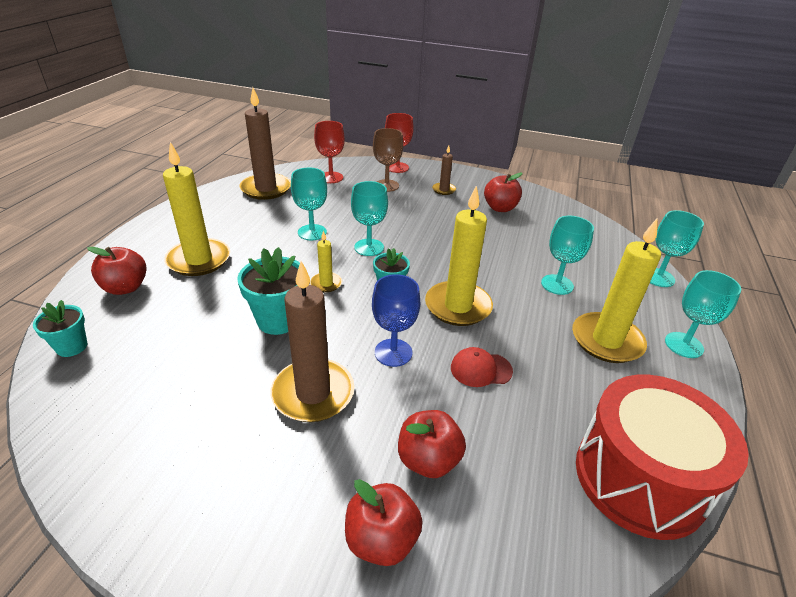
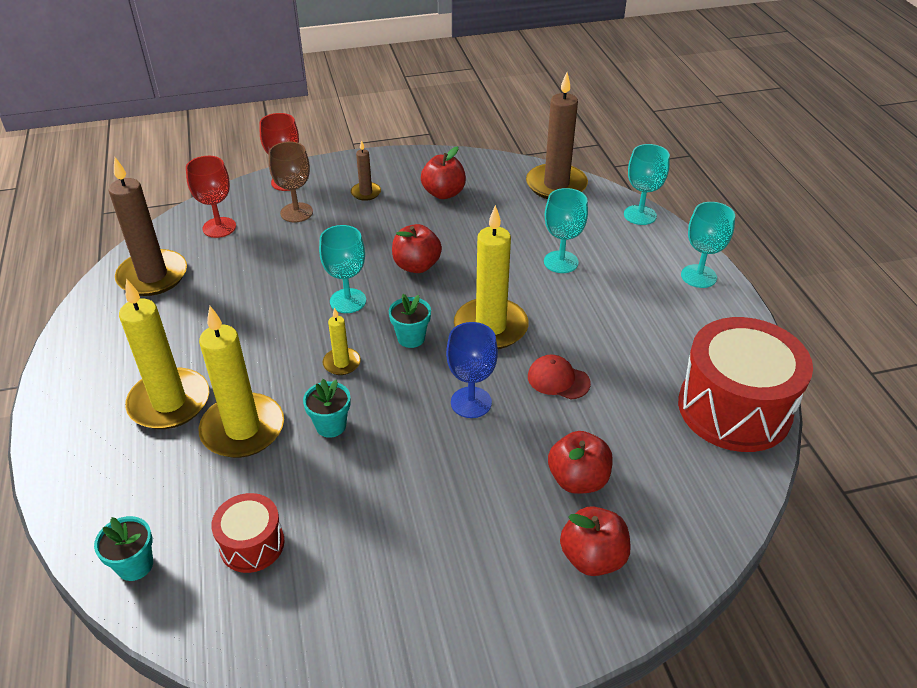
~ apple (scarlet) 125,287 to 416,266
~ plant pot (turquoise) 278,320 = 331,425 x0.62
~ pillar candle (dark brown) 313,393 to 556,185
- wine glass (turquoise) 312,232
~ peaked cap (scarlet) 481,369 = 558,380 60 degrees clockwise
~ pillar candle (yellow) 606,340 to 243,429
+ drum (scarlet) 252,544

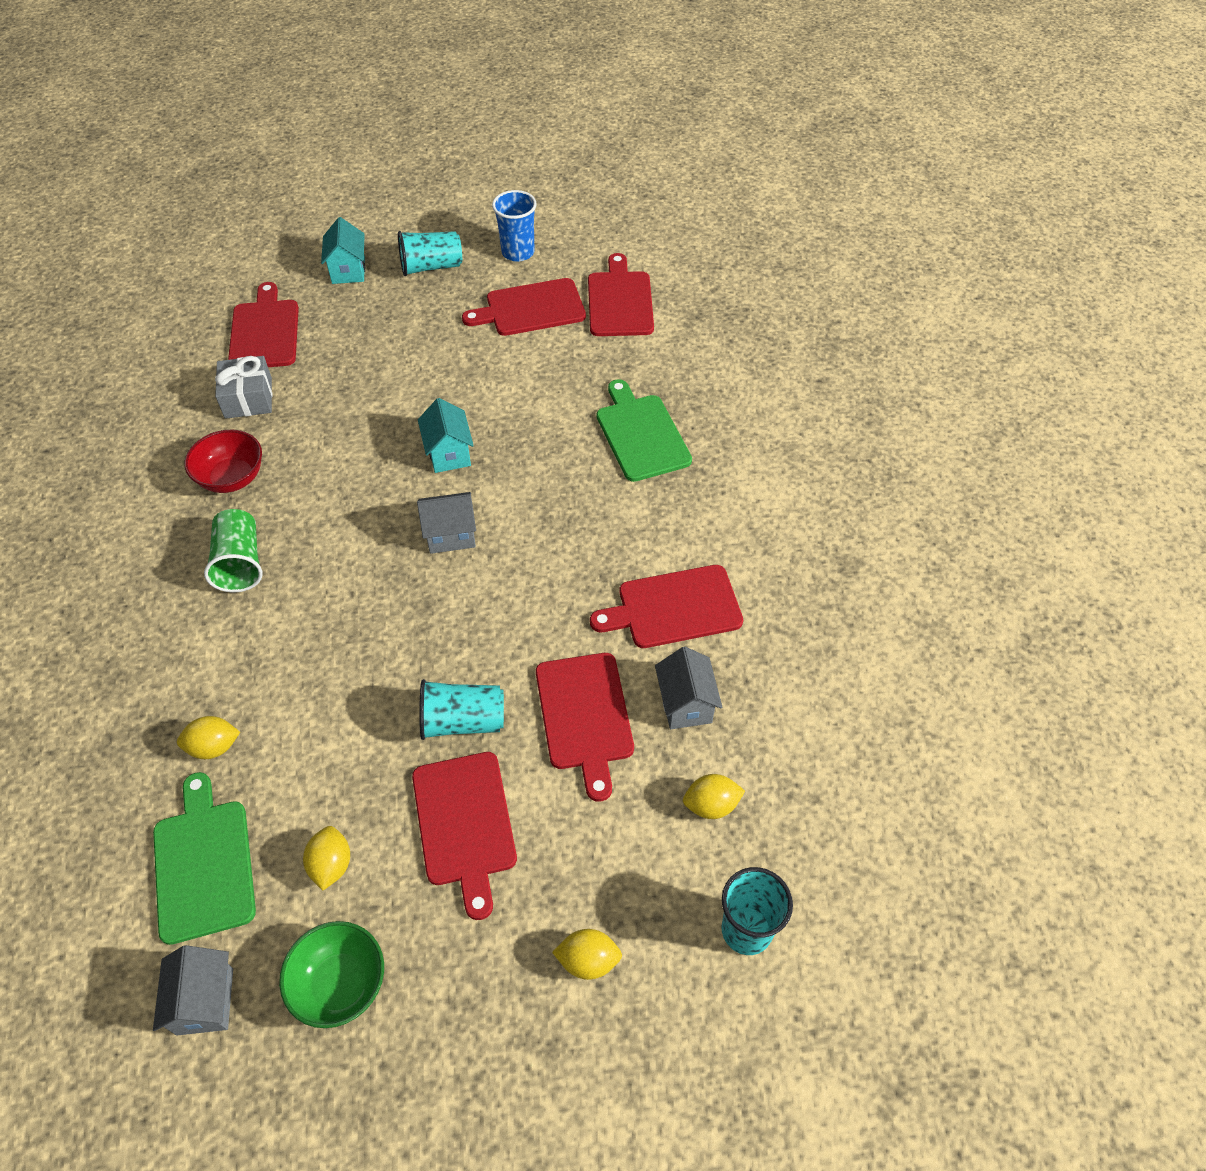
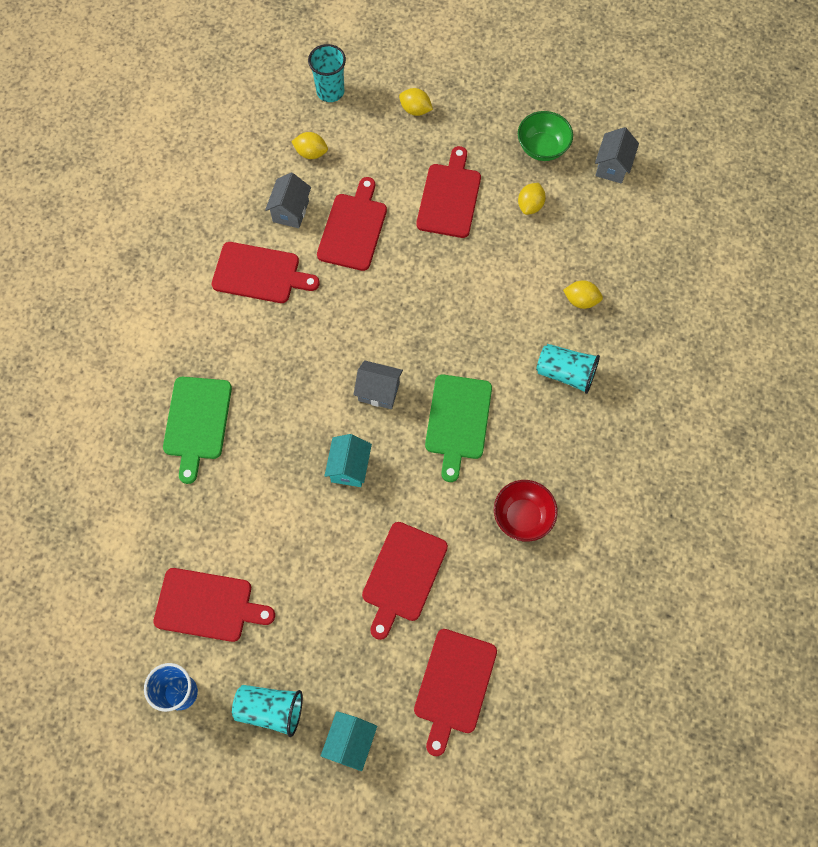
~ chopping board (leaf-green) 203,864 to 458,421
- beaker (leaf-green) 240,563
- gift (grey) 248,398
~ beaker (turquoise) 463,721 to 565,373
~ chopping board (scarlet) 620,301 to 403,575

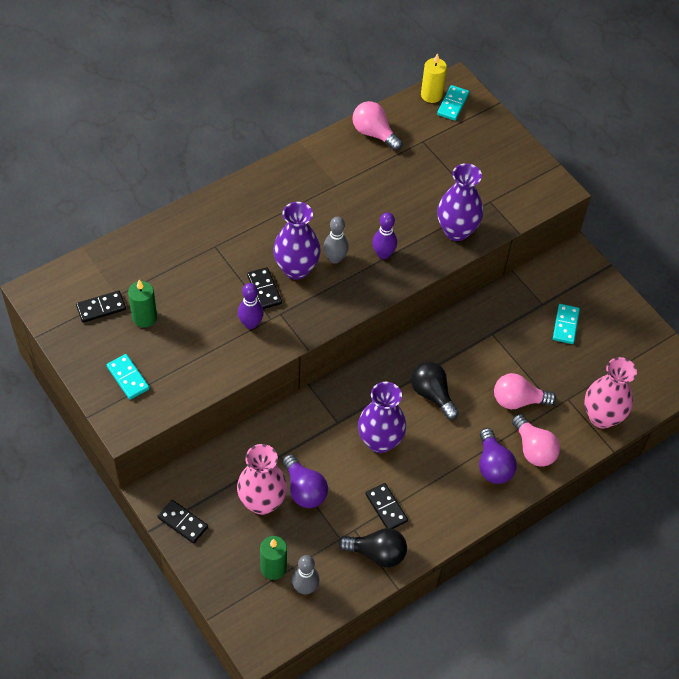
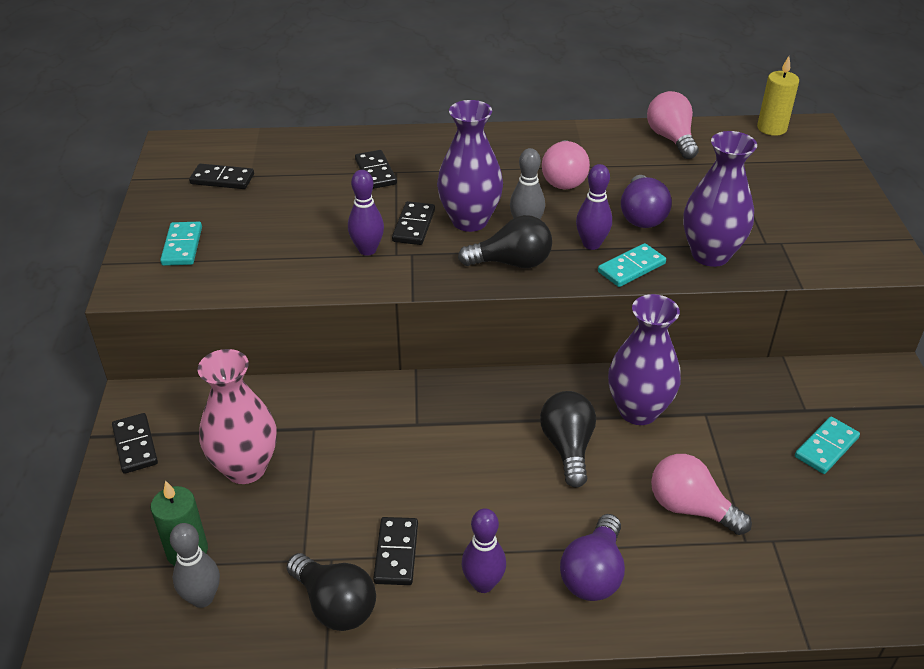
- pillar candle (leaf-green) 144,317
~ light bulb (royal purple) 304,490 to 642,216
~ tall vase (royal purple) 380,441 to 638,411
~ domino tile (turquoise) 453,104 to 631,268
~ light bulb (rosy) 533,449 to 564,179
- tall vase (rosy) 602,417
+ domino tile (ebony) 375,172
+ light bulb (ebony) 512,263
+ tenpin (royal purple) 483,584

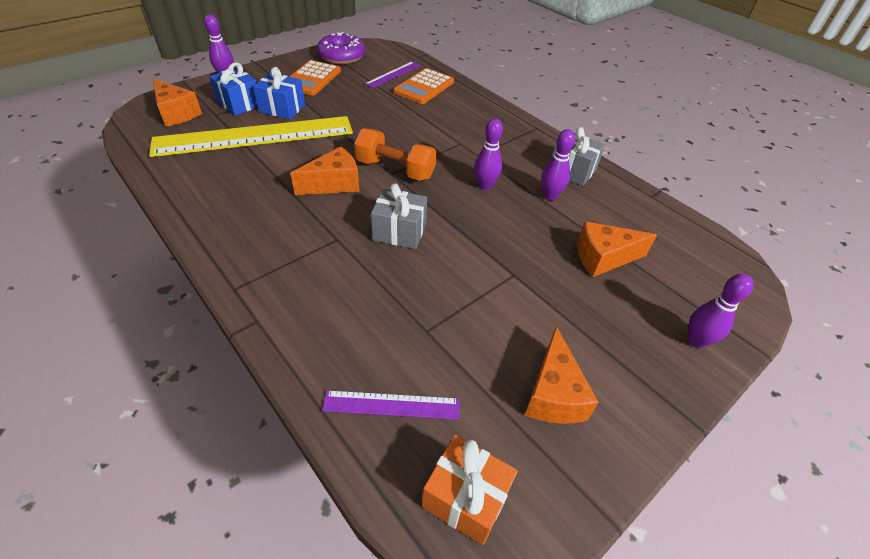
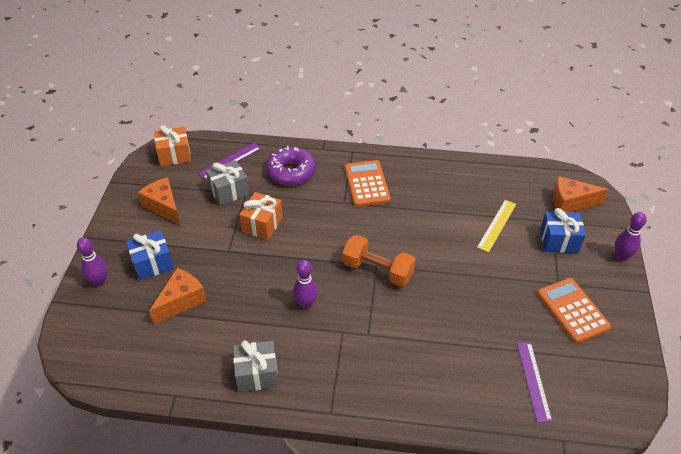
~ ruler (yellow) 255,136 = 497,225 x0.44
~ gift (blue) 282,108 to 153,264
- piece of cheese (bright orange) 334,184
~ glazed donut (royal purple) 342,56 to 291,172
~ dumbbell (bright orange) 395,169 = 378,270 45 degrees clockwise
~ gift (grey) 399,231 to 229,191
~ adding machine (bright orange) 424,87 to 367,184
- tenpin (royal purple) 550,196
+ gift (bright orange) 262,224

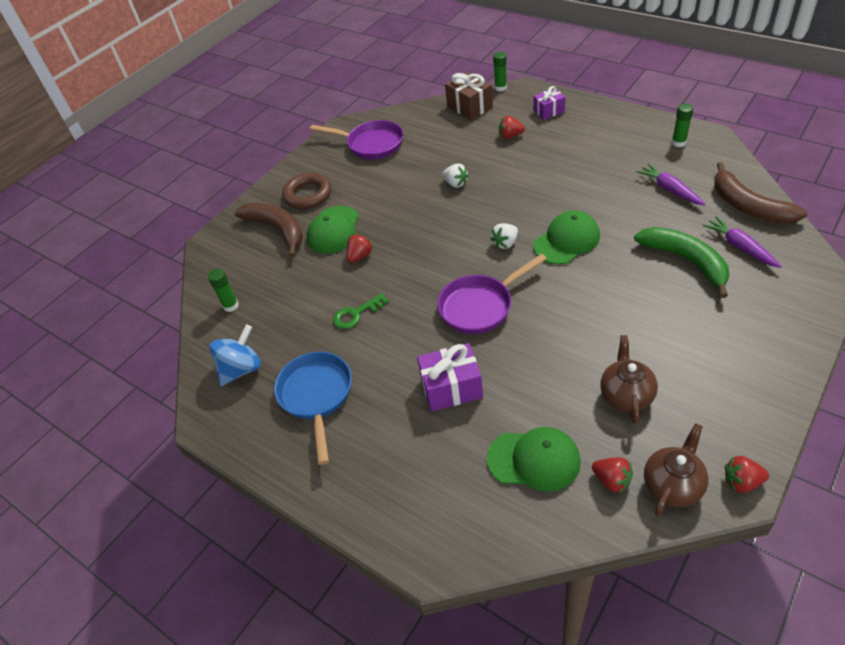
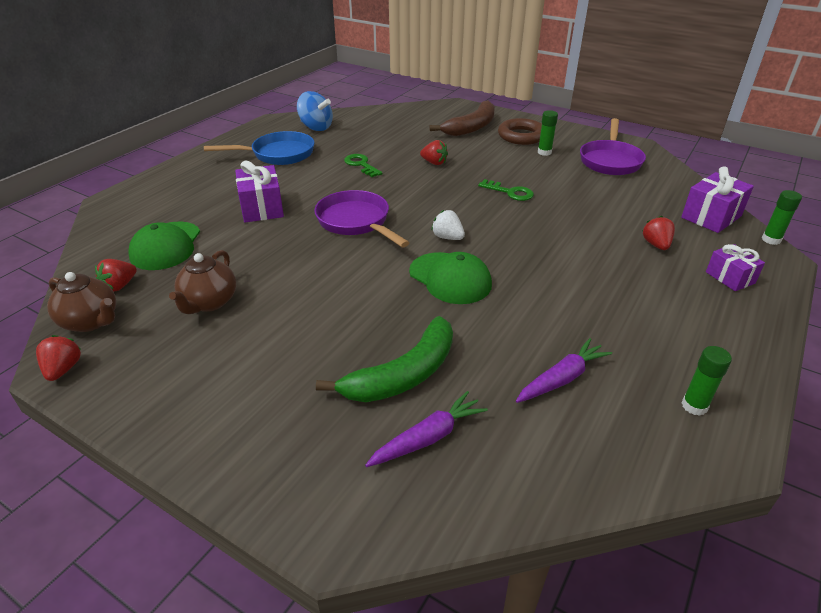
~ glue stick (leaf-green) 231,306 to 544,152
- peaked cap (leaf-green) 333,230
- strawberry (white) 455,183
~ gift (dark brown) 469,107 to gift (royal purple) 711,217
~ teapot (dark brown) 626,395 = 209,302 105 degrees clockwise
- banana fruit (dark brown) 749,206
+ latchkey (leaf-green) 510,192

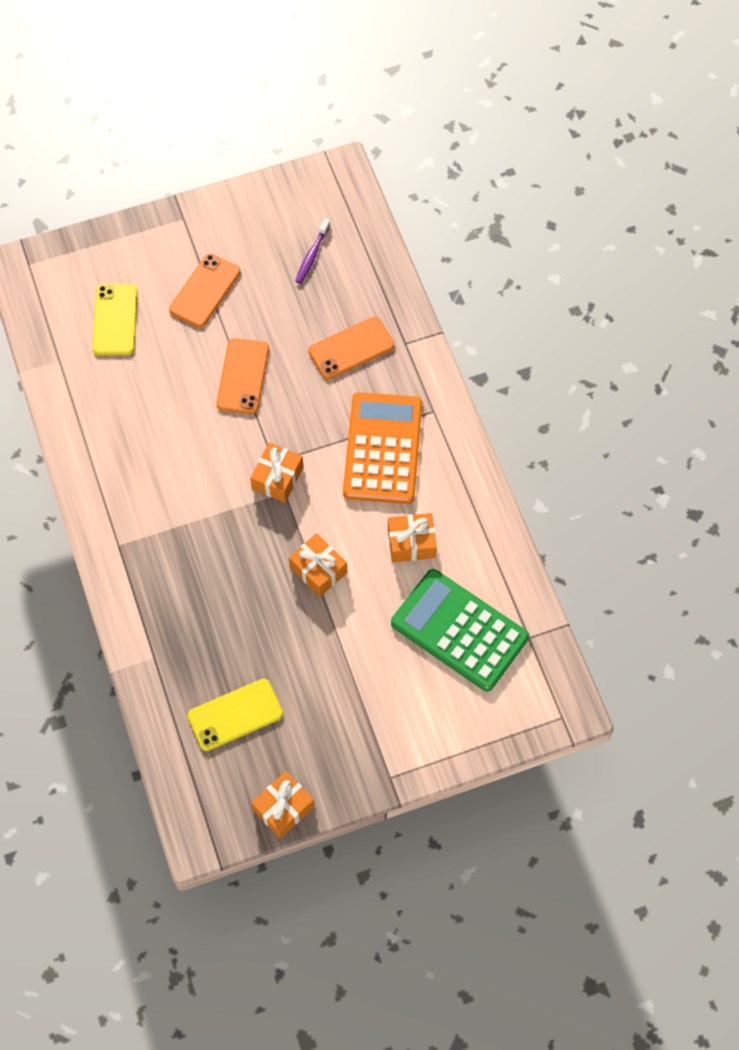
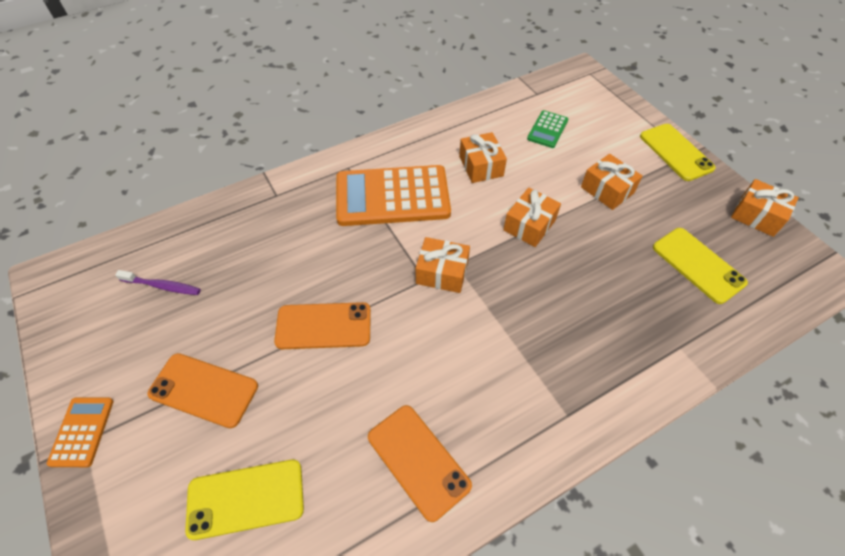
~ phone (bright orange) 351,348 to 418,461
~ adding machine (leaf-green) 459,630 = 547,129 x0.46
+ adding machine (bright orange) 82,431
+ gift (bright orange) 607,190
+ phone (yellow) 676,152

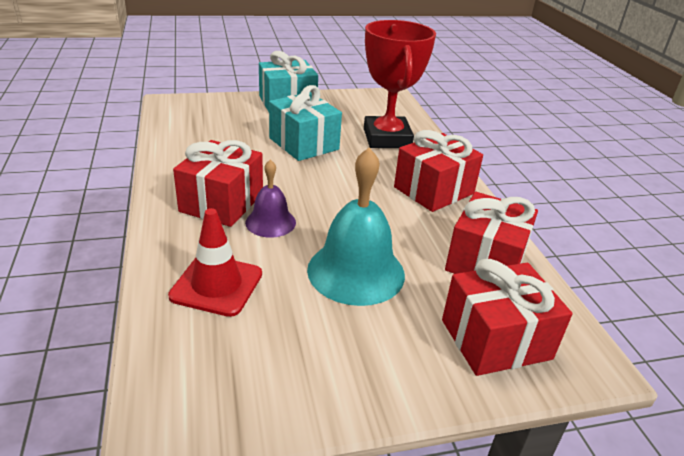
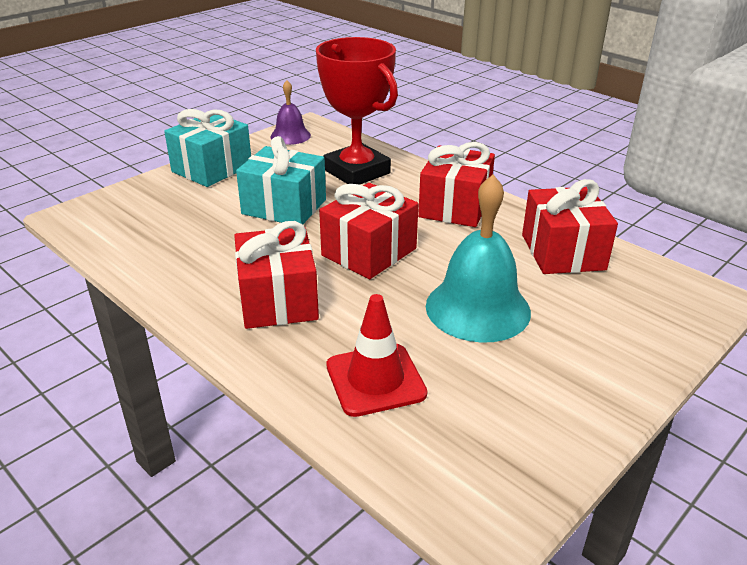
~ hand bell (royal purple) 270,222 to 290,136
~ gift (scarlet) 495,339 to 369,252

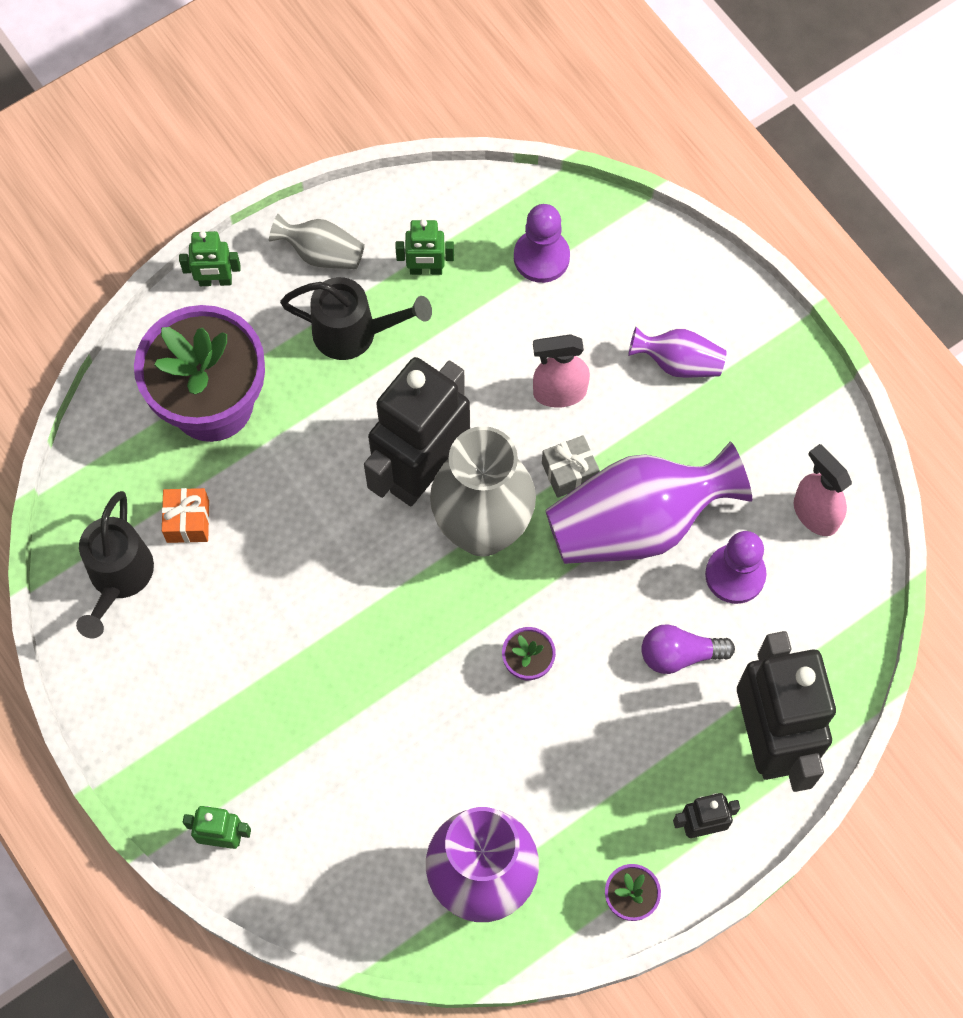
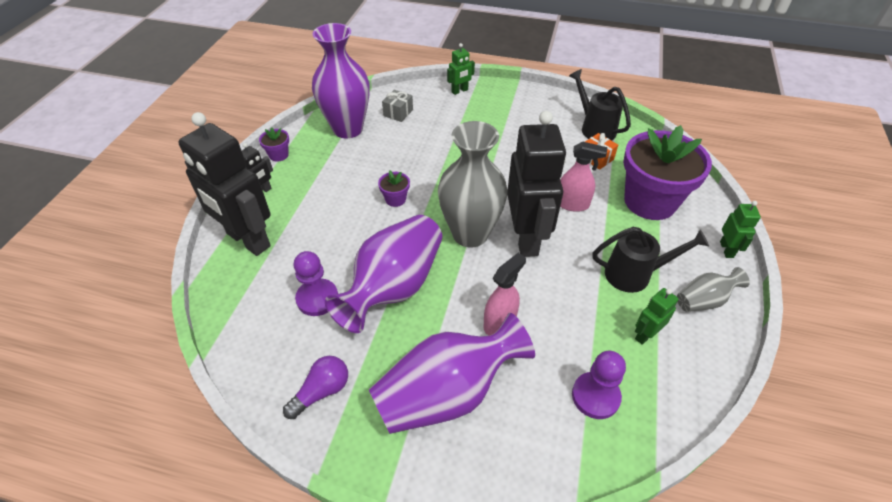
~ toy robot (leaf-green) 215,281 = 726,249 135 degrees clockwise
~ sprinkling can (ebony) 354,333 = 635,274 150 degrees counterclockwise
~ gift (grey) 569,472 to 398,113
~ tall vase (royal purple) 678,363 = 447,393 x2.02
~ light bulb (royal purple) 679,654 to 321,391
~ spray cleaner (rosy) 815,514 to 572,204

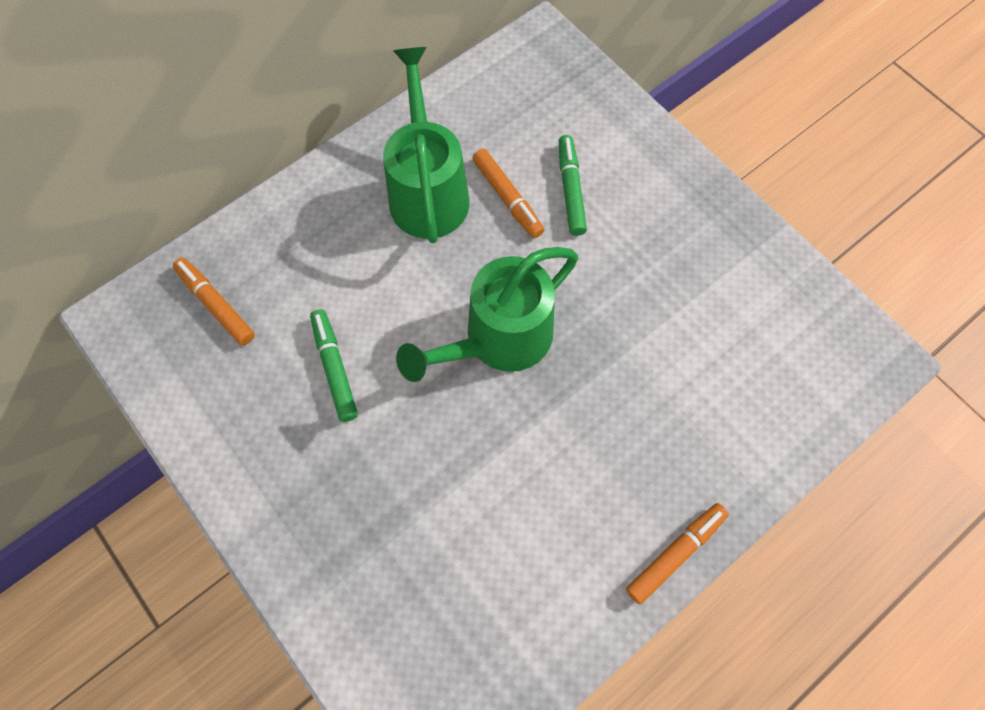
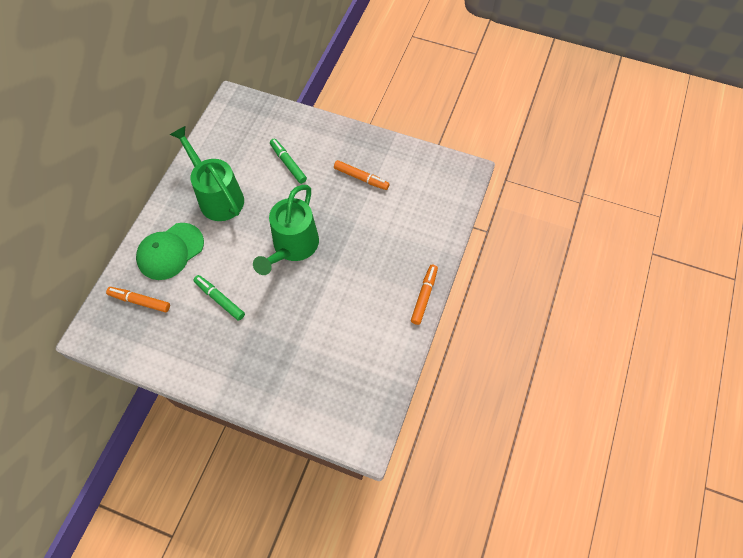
~ marker pen (bright orange) 507,198 to 361,178
+ peaked cap (leaf-green) 170,251

